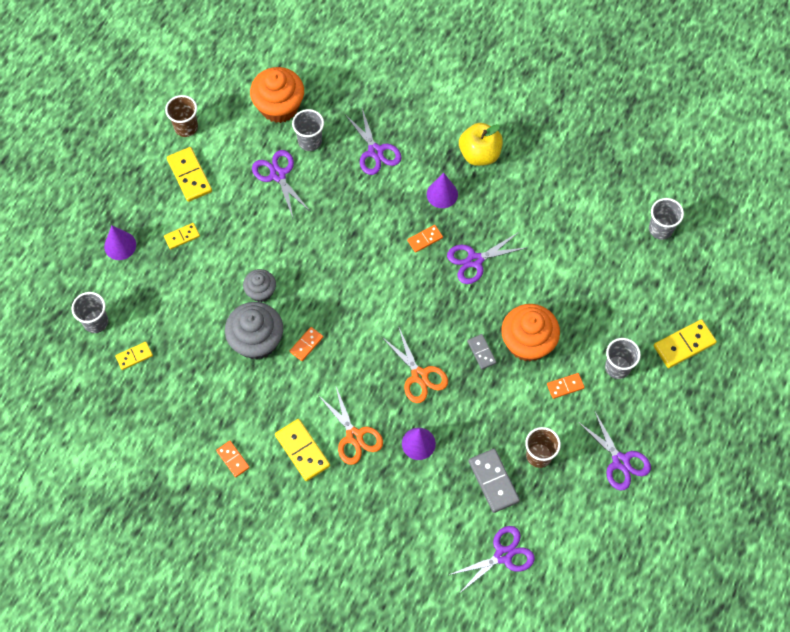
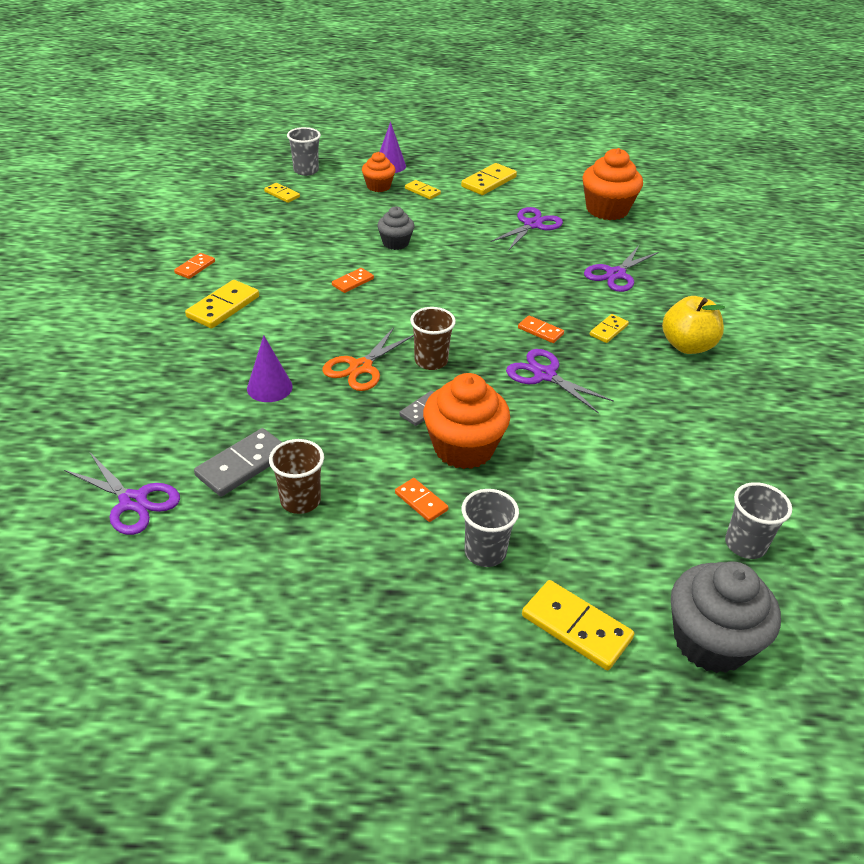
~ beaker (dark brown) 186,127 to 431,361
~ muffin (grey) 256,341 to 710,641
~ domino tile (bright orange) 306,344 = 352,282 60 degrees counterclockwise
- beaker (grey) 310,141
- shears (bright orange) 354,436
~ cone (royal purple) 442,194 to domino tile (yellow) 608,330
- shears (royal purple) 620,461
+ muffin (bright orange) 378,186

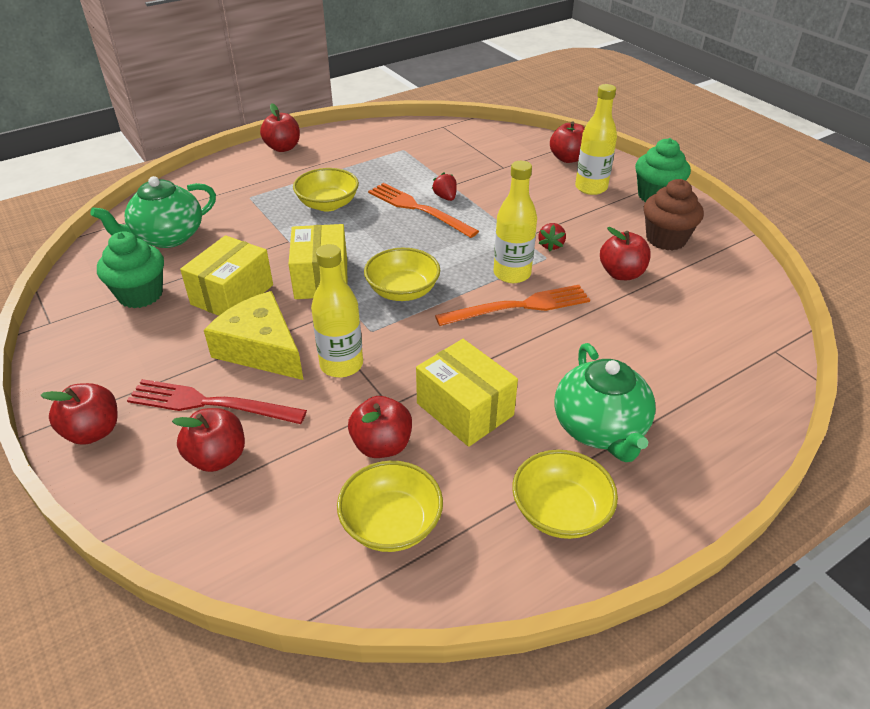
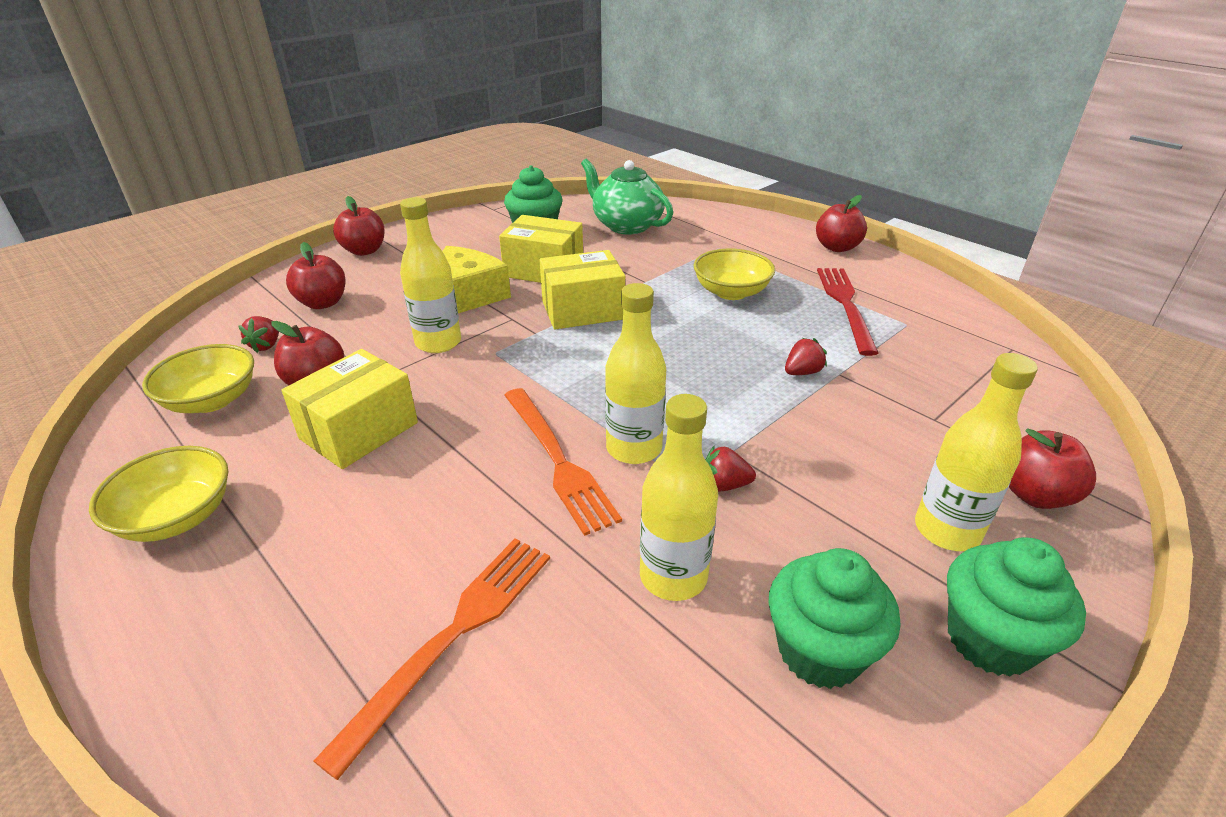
~ table fork (scarlet) 210,403 to 845,305
- deep dish (yellow) 402,291
~ table fork (bright orange) 418,209 to 453,636
- teapot (leaf-green) 600,429
~ apple (scarlet) 621,274 to flask (yellow) 673,576
~ muffin (dark brown) 666,239 to muffin (leaf-green) 820,651
+ strawberry (scarlet) 266,345

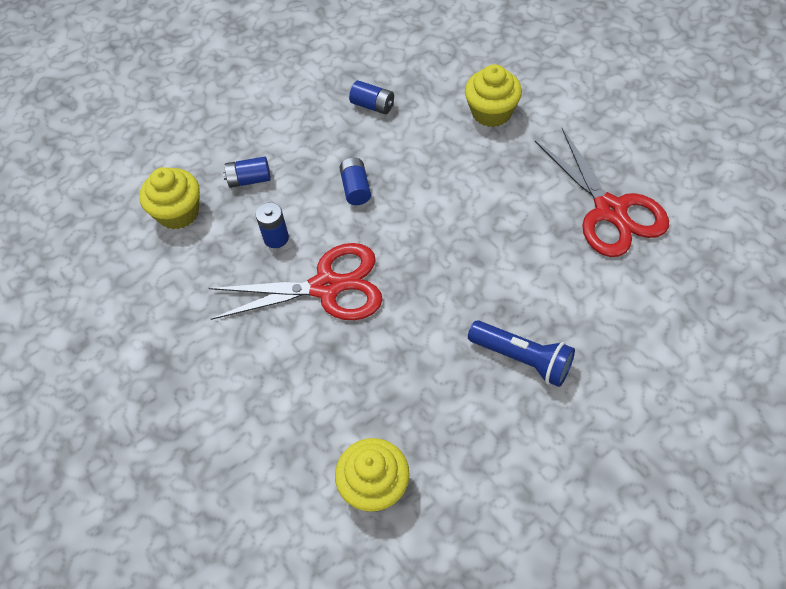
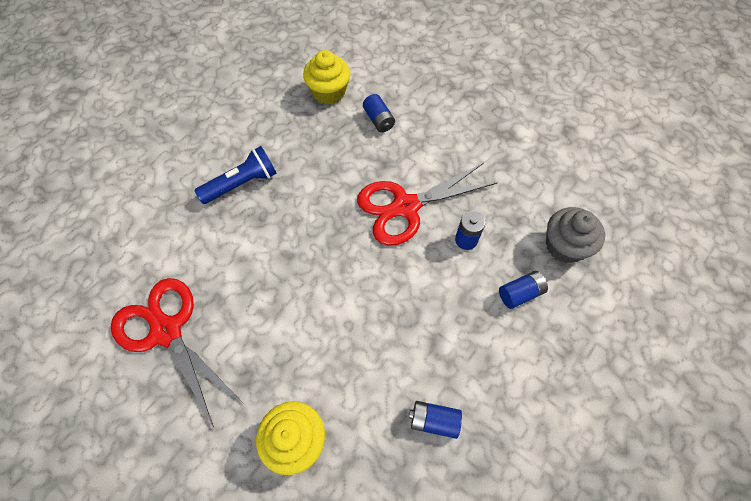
~ muffin (yellow) 178,212 to muffin (grey) 564,246
~ power cell (blue) 356,188 to 378,120
~ pocket torch (blue) 522,358 = 242,183 135 degrees clockwise

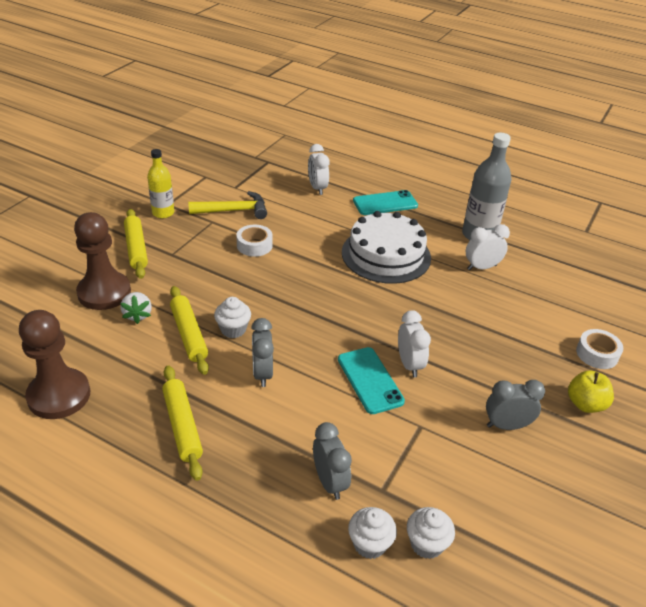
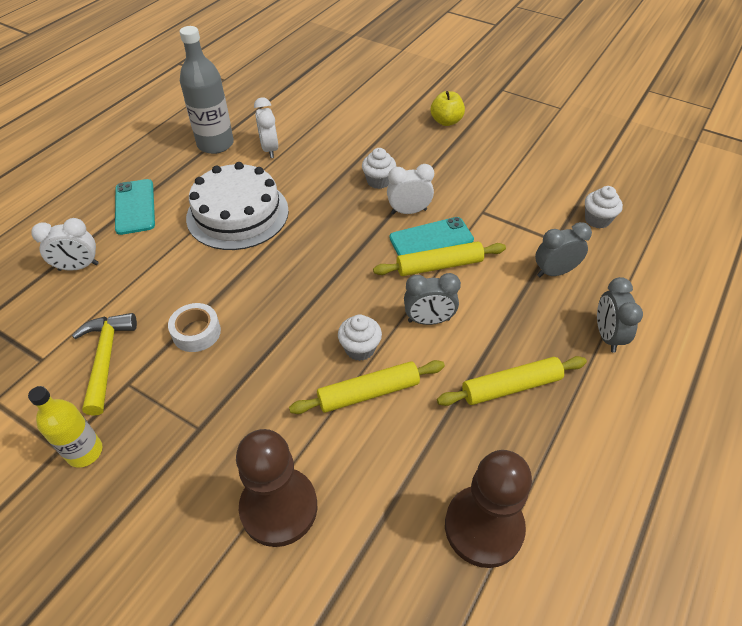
- strawberry (white) 138,315
~ dough roller (yellow) 136,248 to 439,265
~ muffin (white) 369,544 to 378,181
~ bedside clock (grey) 506,425 to 607,336
- sticky tape (white) 597,354

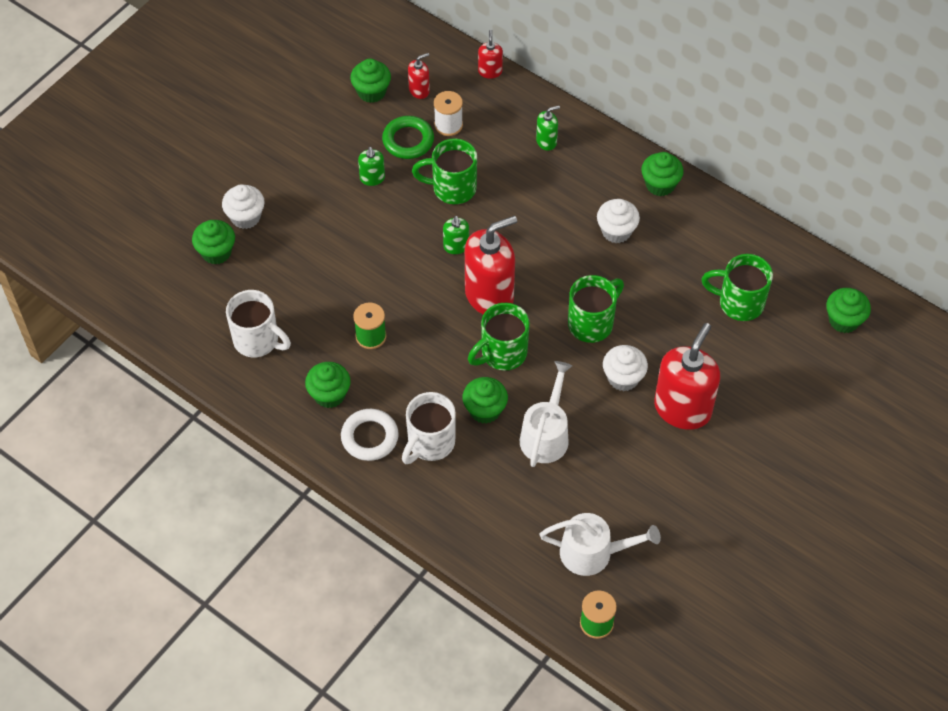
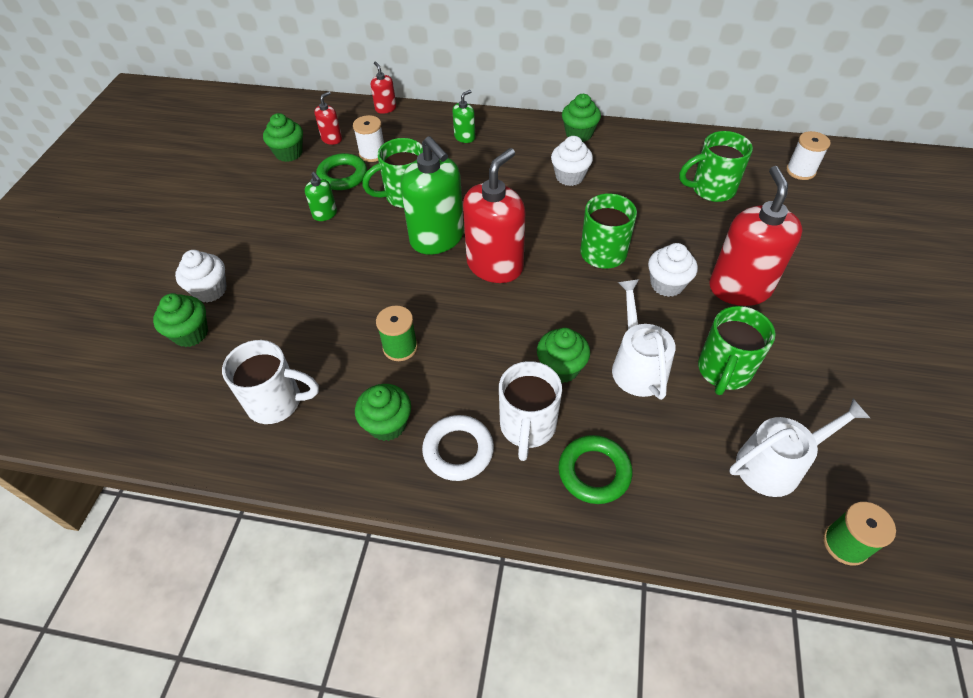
~ pump bottle (leaf-green) 456,246 = 437,238 x2.17
~ coffee mug (leaf-green) 502,353 to 723,371
~ muffin (leaf-green) 844,320 to spool (white) 800,171
+ torus (leaf-green) 594,472

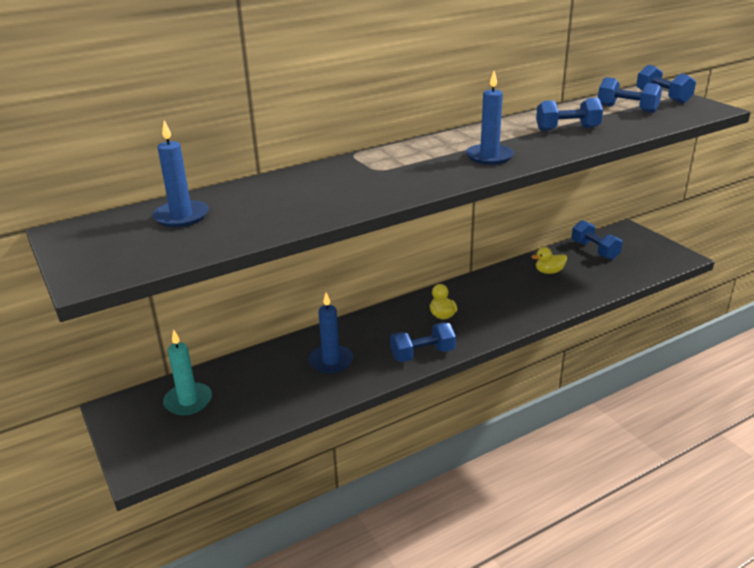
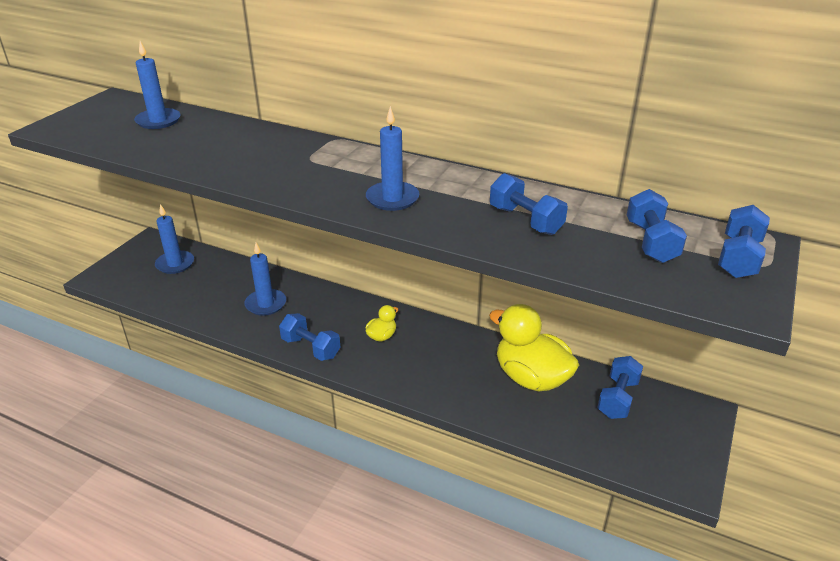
~ pillar candle (turquoise) 188,401 to pillar candle (blue) 175,264
~ toy duck (yellow) 549,272 = 531,378 x2.22

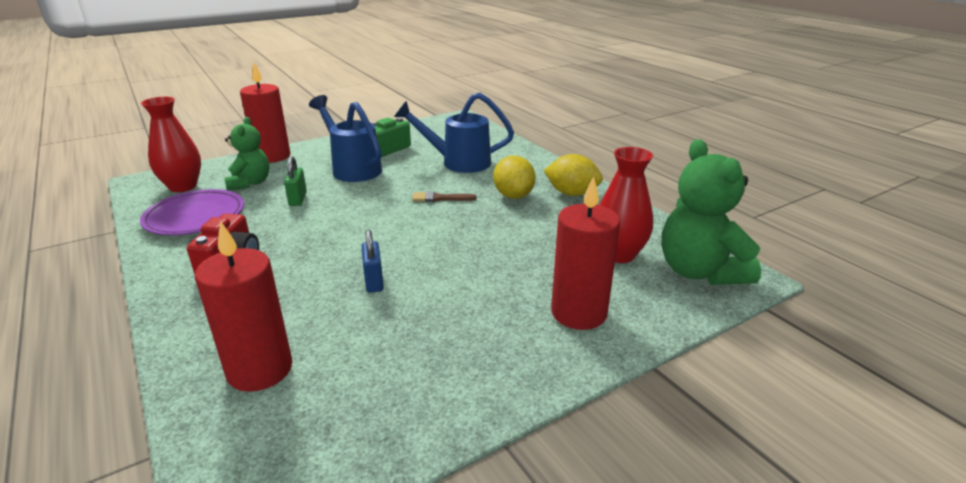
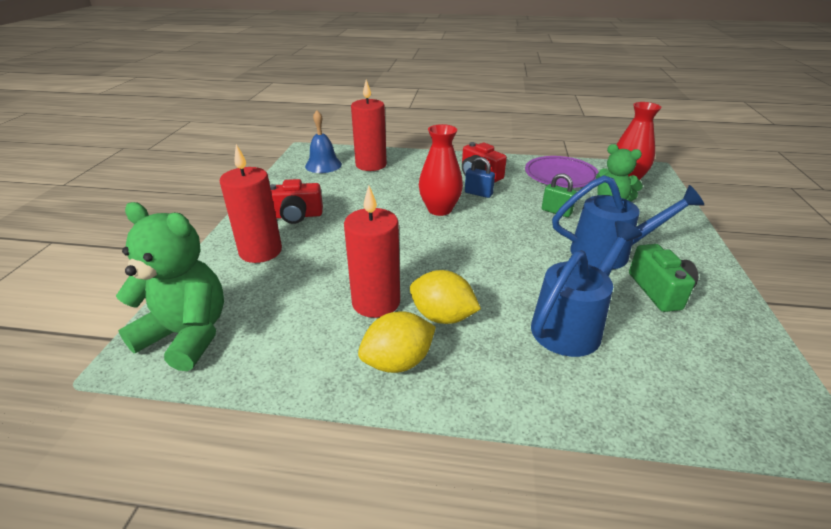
~ pillar candle (scarlet) 272,156 to 376,302
~ padlock (blue) 374,281 to 478,193
- brush (dark brown) 440,198
~ tall vase (scarlet) 619,254 to 439,209
+ camera (scarlet) 296,216
+ hand bell (blue) 323,165

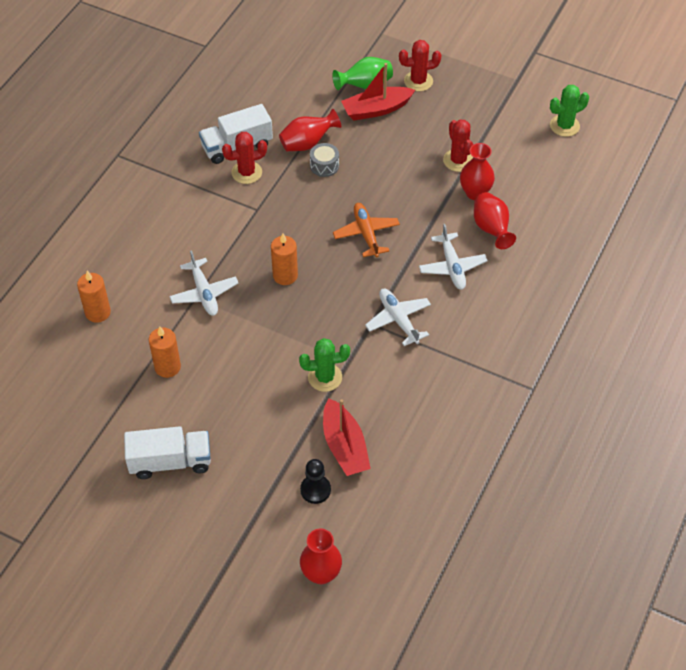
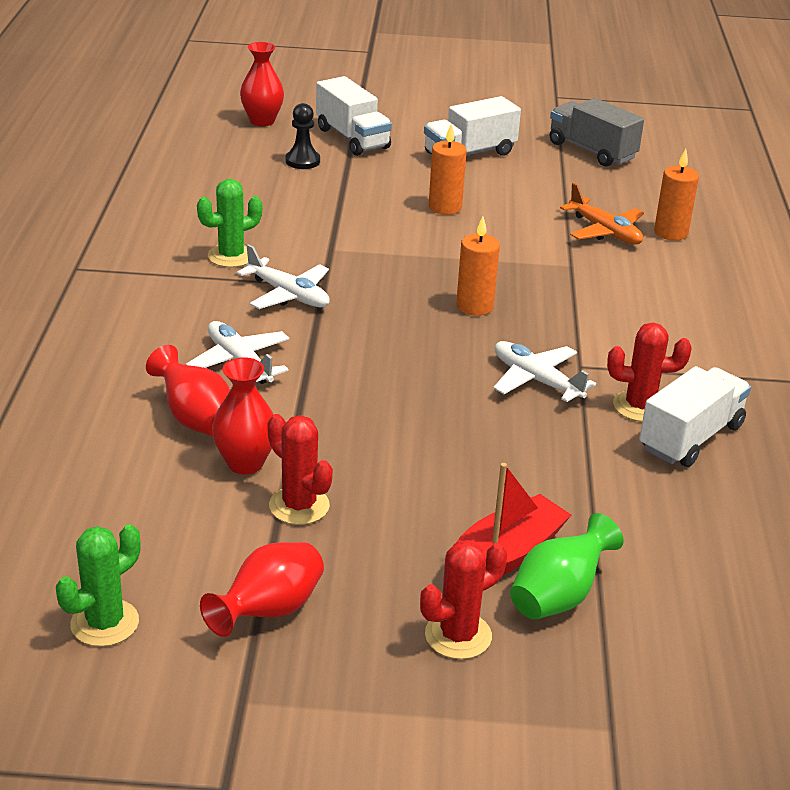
~ pillar candle (bright orange) 167,367 to 445,207
~ aeroplane (white) 204,293 to 536,380
~ prickly plant (scarlet) 246,172 = 639,406 45 degrees clockwise
~ tall vase (scarlet) 307,143 to 268,611
~ prickly plant (leaf-green) 325,377 to 231,256
- drum (grey) 324,166
- toy boat (scarlet) 344,446
~ aeroplane (bright orange) 366,234 to 605,231
+ truck (white) 352,138
+ truck (grey) 592,151

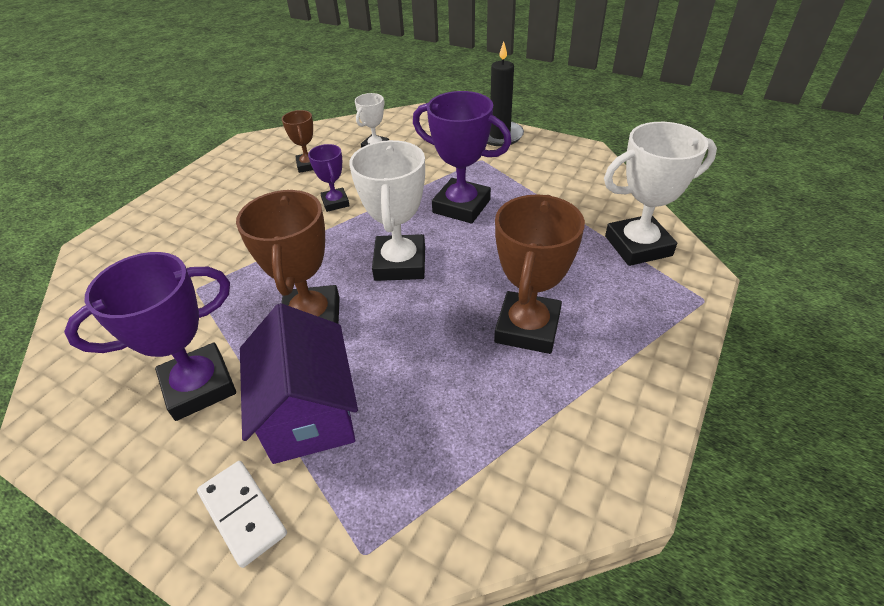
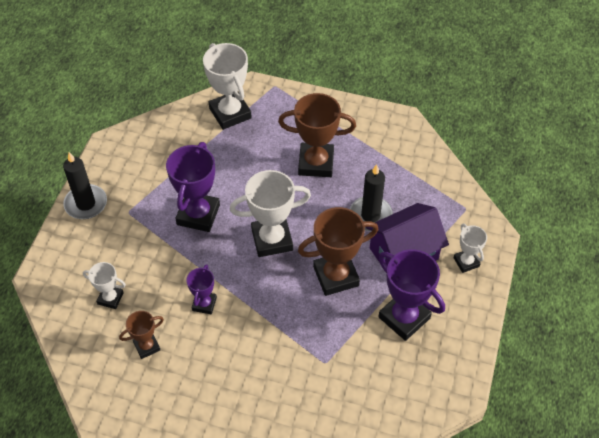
~ domino tile (white) 243,513 to trophy (white) 466,262
~ trophy (royal purple) 335,202 = 204,304 45 degrees counterclockwise
+ pillar candle (ebony) 370,215

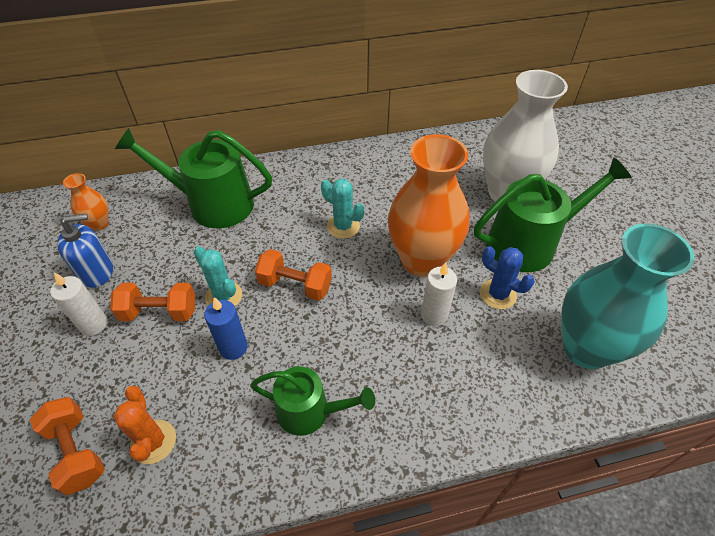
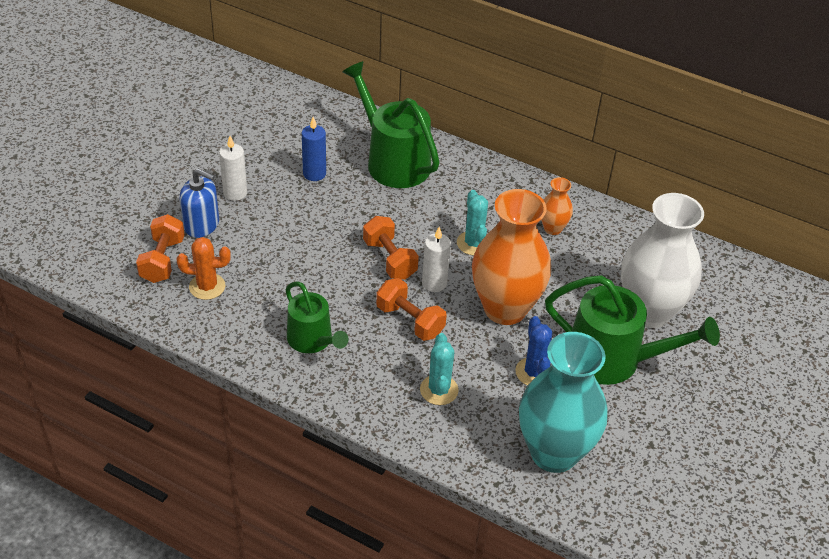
~ pump bottle (blue) 96,272 to 202,224
~ tall vase (bright orange) 99,224 to 552,228
~ dumbbell (bright orange) 159,312 to 410,320
~ prickly plant (bright orange) 153,442 = 207,286 60 degrees clockwise
~ prickly plant (turquoise) 224,296 to 439,390
~ pillar candle (blue) 233,347 to 314,173
~ pillar candle (white) 434,315 to 434,283

